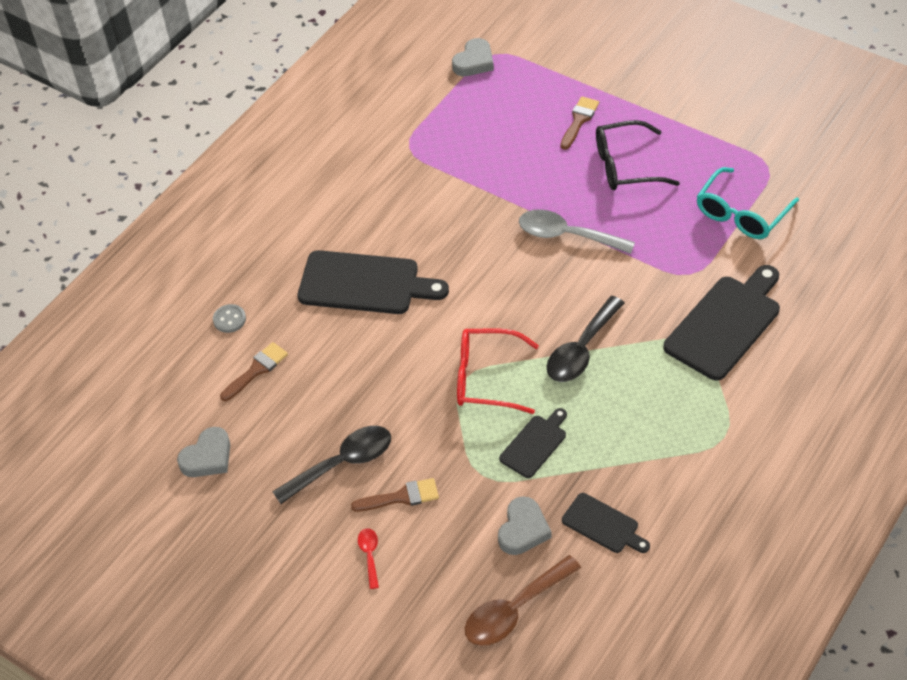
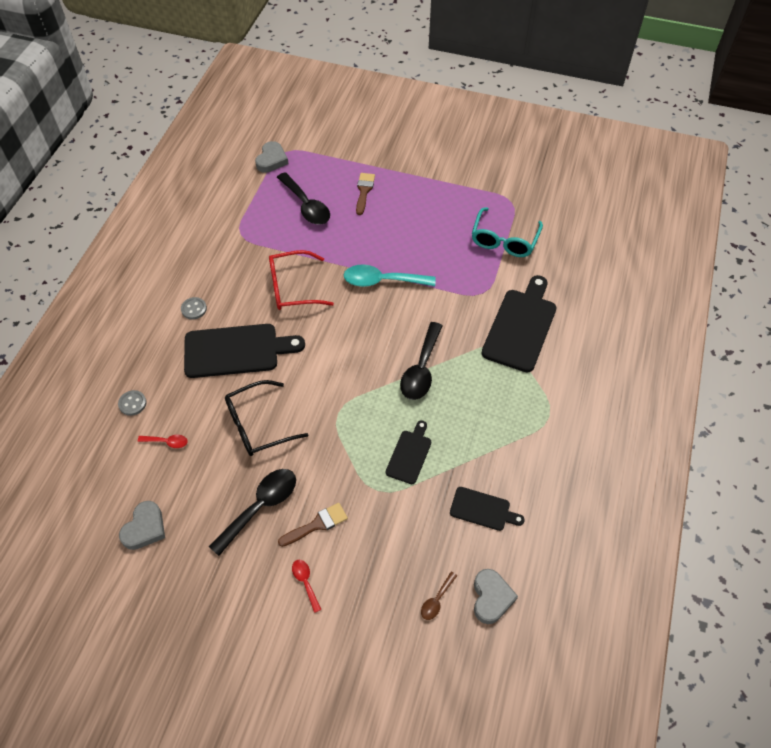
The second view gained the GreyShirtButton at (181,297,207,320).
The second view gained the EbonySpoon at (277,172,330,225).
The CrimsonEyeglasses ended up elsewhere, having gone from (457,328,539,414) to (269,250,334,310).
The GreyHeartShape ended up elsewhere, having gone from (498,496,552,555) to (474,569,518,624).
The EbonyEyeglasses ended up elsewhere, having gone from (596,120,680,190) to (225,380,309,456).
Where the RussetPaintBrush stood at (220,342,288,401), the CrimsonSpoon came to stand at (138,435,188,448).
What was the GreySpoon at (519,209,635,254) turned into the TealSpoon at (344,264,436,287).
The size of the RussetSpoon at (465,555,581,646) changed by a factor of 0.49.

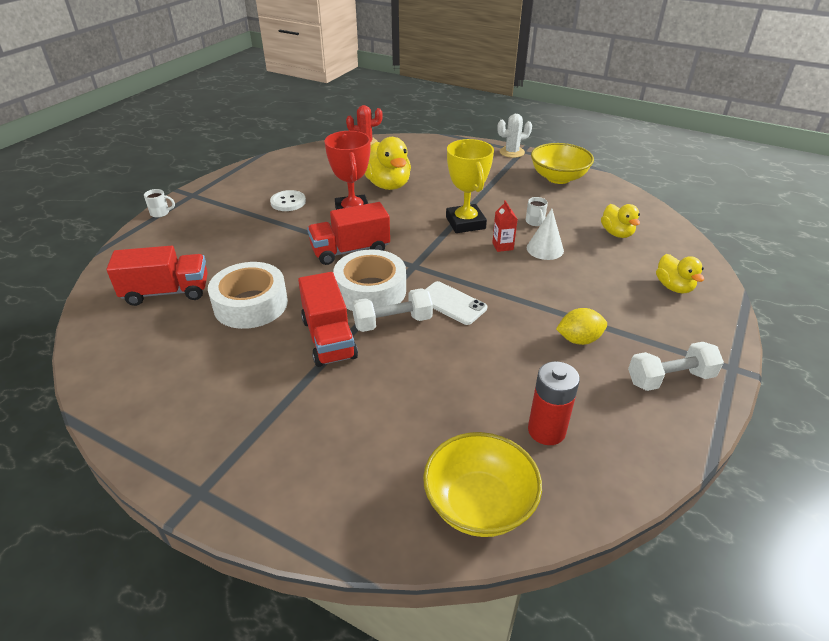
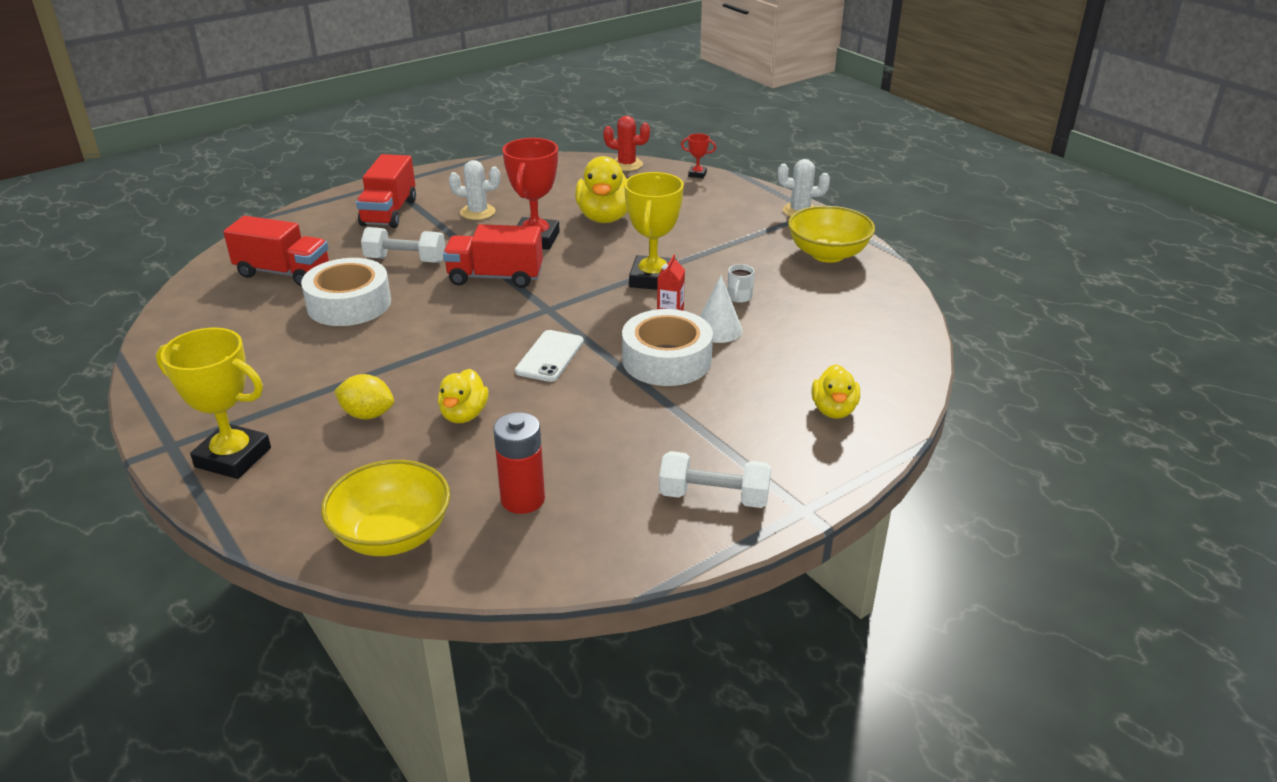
The second view lost the PureWhiteCoffeeMug at (144,189,175,218).
The second view gained the GoldenPrizeCup at (156,328,271,479).
The second view gained the CrimsonPrizeCup at (681,133,716,178).
The CrimsonLorry ended up elsewhere, having gone from (298,272,358,367) to (356,154,416,228).
The PureWhiteStickyTape ended up elsewhere, having gone from (333,249,406,311) to (622,309,713,386).
The PureWhiteFreeWeight ended up elsewhere, having gone from (352,288,433,332) to (361,227,445,263).
The GoldenLemon ended up elsewhere, having gone from (556,308,607,345) to (334,374,394,419).
The GoldenToyDuck ended up elsewhere, having gone from (601,204,640,238) to (438,369,489,423).
Where the PureWhiteShirtButton stood at (270,190,306,211), the PureWhiteSaguaroCactus came to stand at (449,160,500,220).
The PureWhiteMobilePhone at (425,281,487,325) ended up facing another way, 45 degrees clockwise from before.

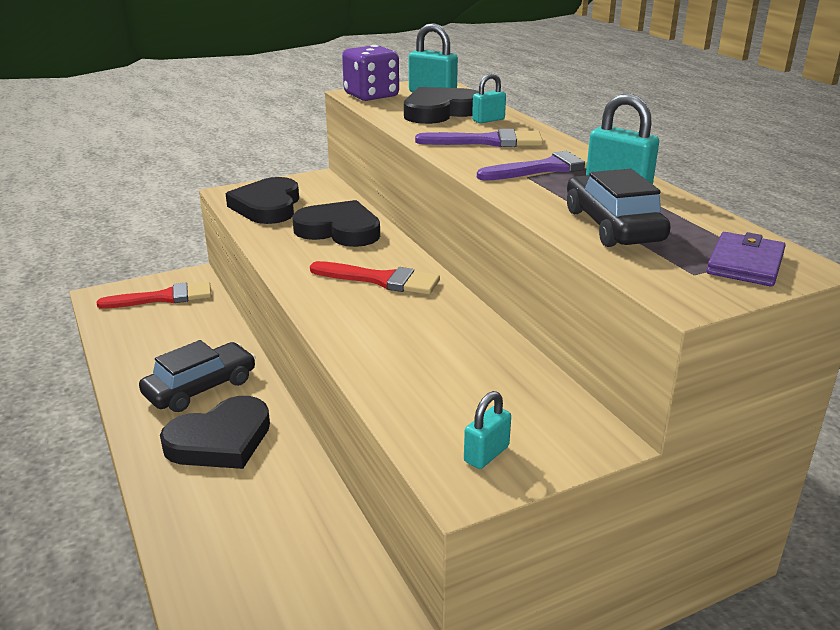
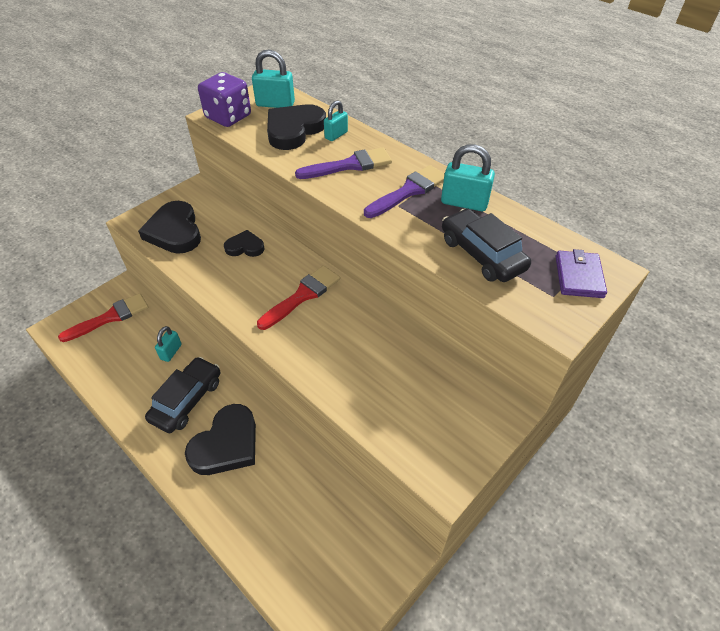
The TealSmallLock ended up elsewhere, having gone from (464,391,511,469) to (155,326,182,362).
The CrimsonPaintBrush at (310,261,440,295) ended up facing another way, 45 degrees counterclockwise from before.
The size of the EbonyHeartShape at (292,200,380,247) changed by a factor of 0.57.

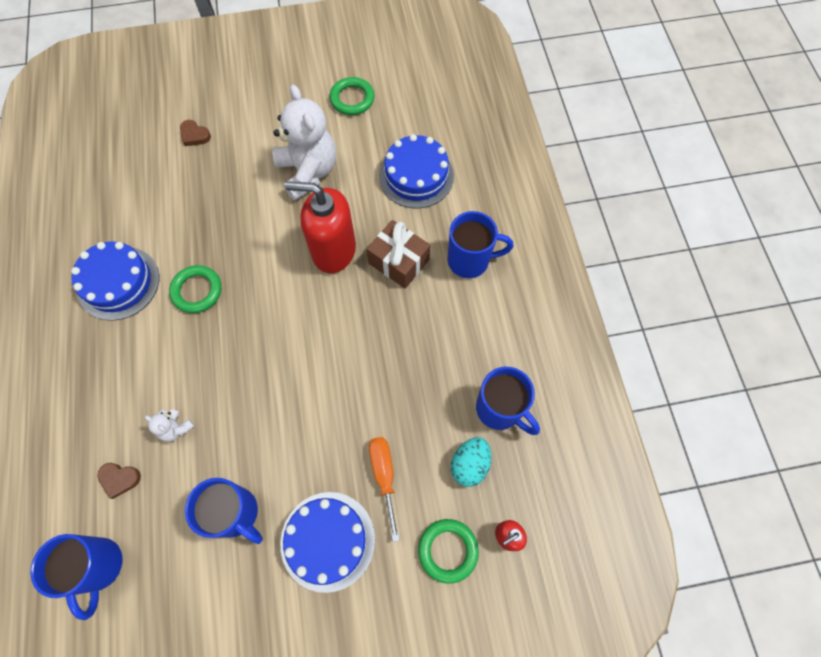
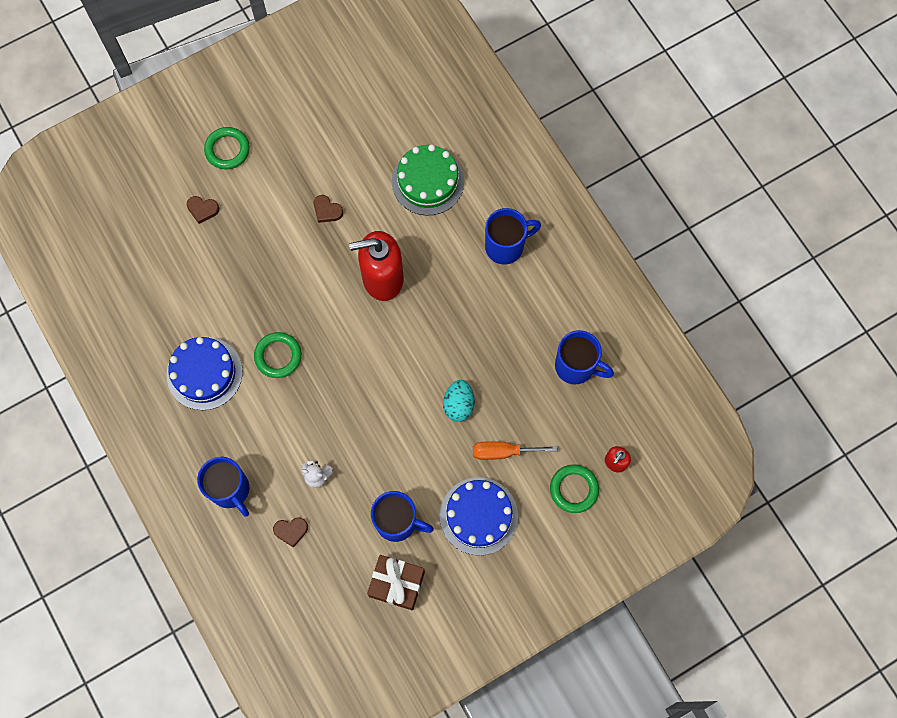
The RoyalBlueCoffeeMug ended up elsewhere, having gone from (30,534,122,620) to (197,457,249,517).
The EmeraldTorus ended up elsewhere, having gone from (330,77,374,115) to (204,127,250,169).
The RussetPresent ended up elsewhere, having gone from (367,220,430,288) to (367,555,425,610).
The TealEgg ended up elsewhere, having gone from (451,437,491,487) to (443,380,475,422).
Where the PureWhiteTeddyBear stood at (272,85,336,201), the RussetHeartShape came to stand at (314,195,343,223).
What was the RoyalBlueGateau at (379,134,454,209) turned into the EmeraldGateau at (392,144,464,216).
The OrangeFlatScrewdriver at (369,437,400,542) ended up facing another way, 60 degrees counterclockwise from before.

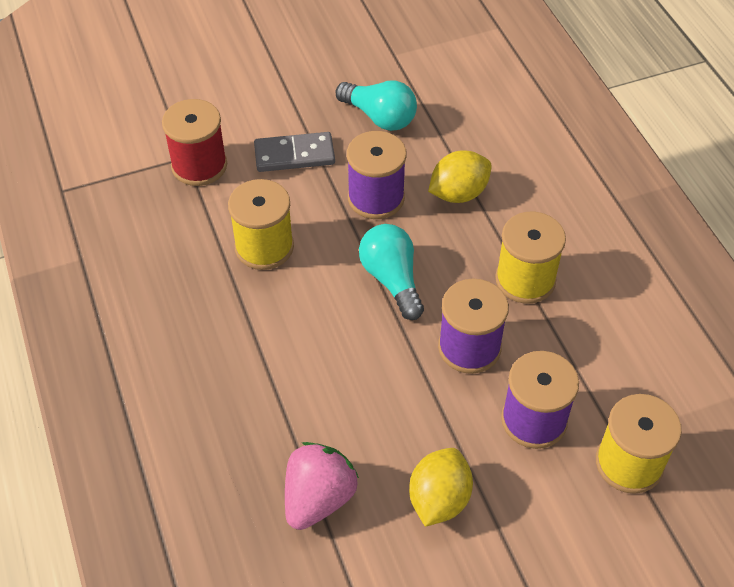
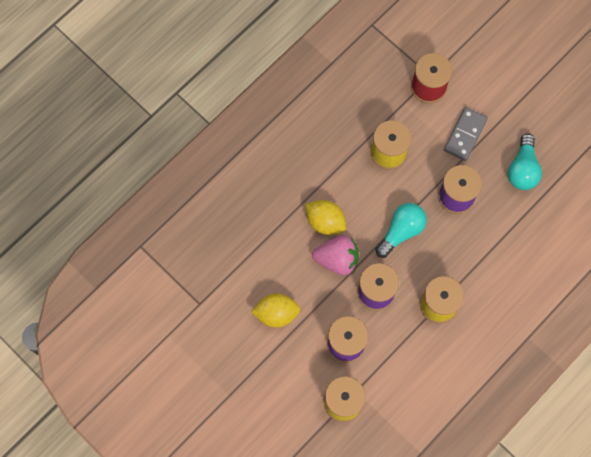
The RosyBerry ended up elsewhere, having gone from (285,442,359,530) to (312,235,359,275).
The GoldenLemon ended up elsewhere, having gone from (428,150,492,203) to (305,200,346,235).
The GreyDominoTile at (254,132,335,172) ended up facing another way, 60 degrees clockwise from before.

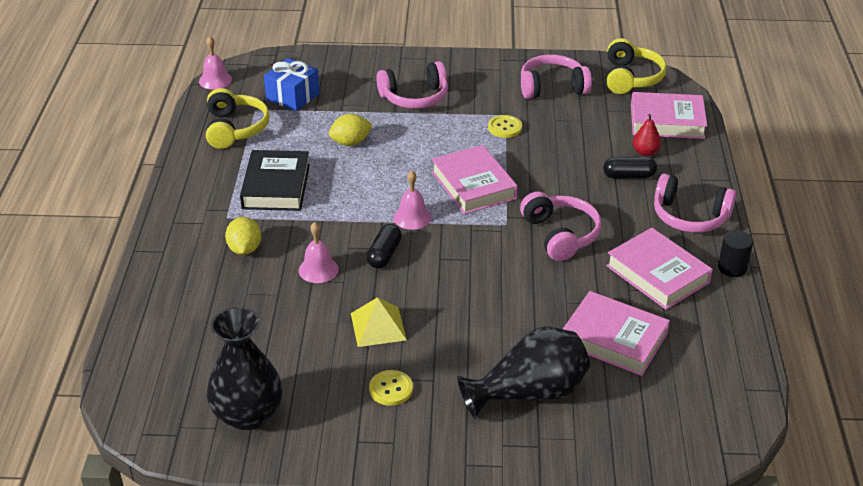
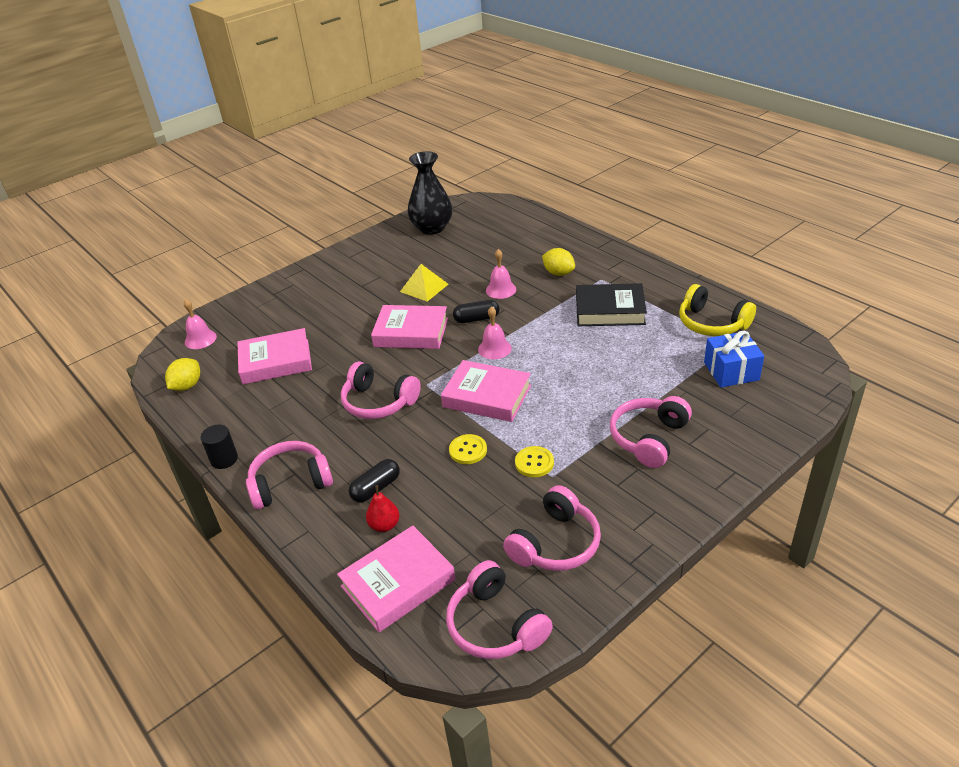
The second view lost the EbonyVase at (457,326,590,419).
The RosySchoolBell ended up elsewhere, having gone from (199,36,232,89) to (184,299,217,349).
The GoldenLemon ended up elsewhere, having gone from (329,114,373,146) to (165,358,200,391).
The GoldenShirtButton ended up elsewhere, having gone from (369,370,413,406) to (449,434,487,464).
The RosyBook ended up elsewhere, having gone from (606,228,713,310) to (371,305,448,349).
What was the GoldenOverEarHeadphones at (606,38,667,94) turned into the RosyOverEarHeadphones at (446,560,553,659).
The EbonyBook at (240,150,310,211) ended up facing another way, 45 degrees counterclockwise from before.
The EbonyCapsule at (367,224,402,269) ended up facing another way, 75 degrees counterclockwise from before.

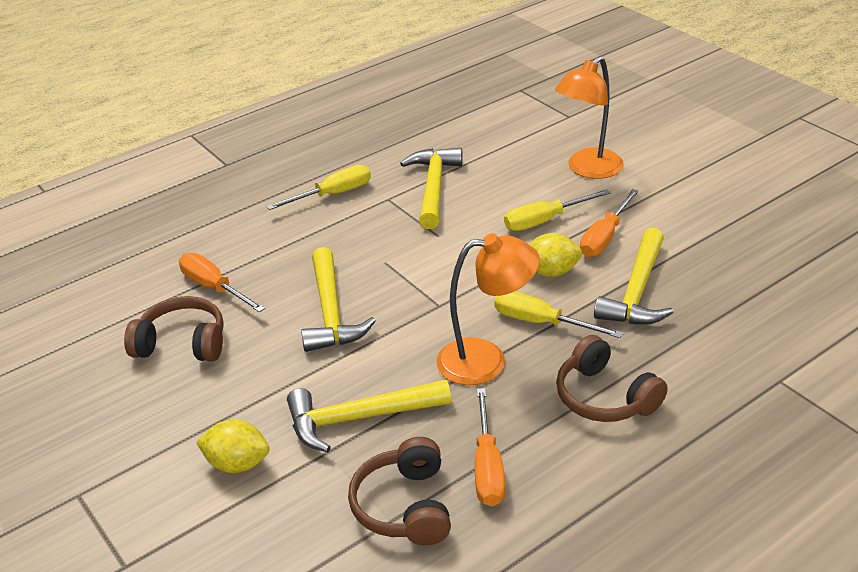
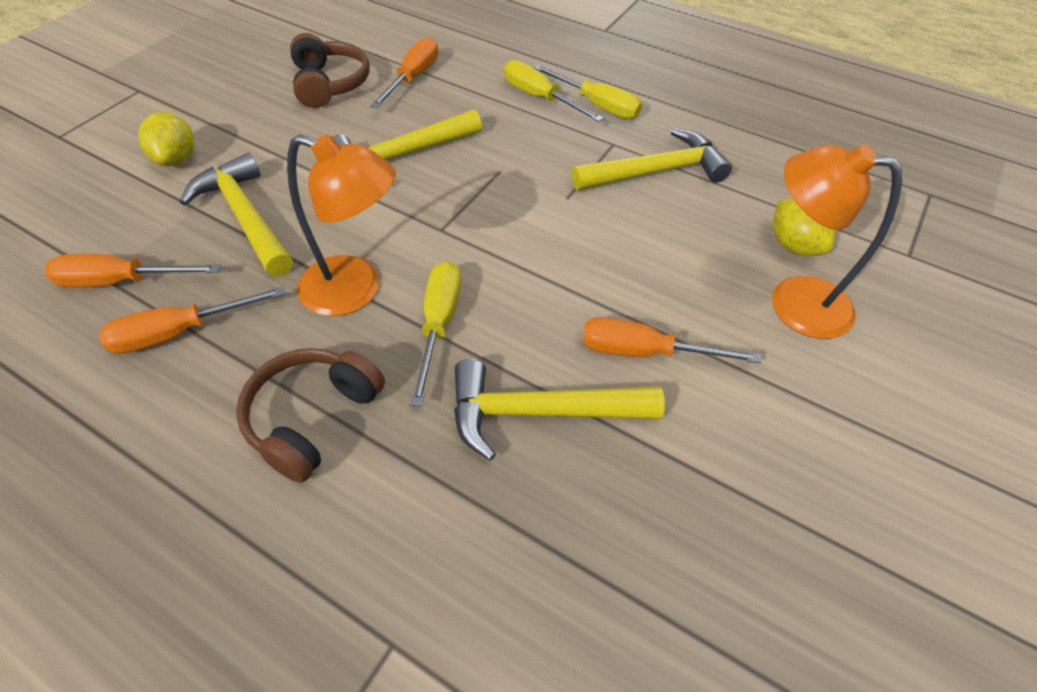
The GoldenFlatScrewdriver ended up elsewhere, having gone from (504,189,611,231) to (504,60,604,122).
The GoldenLemon ended up elsewhere, having gone from (529,233,582,277) to (773,198,836,256).
Where the RussetOverEarHeadphones stood at (348,437,451,545), the OrangeFlatScrewdriver came to stand at (45,254,221,288).
The OrangeReadingLamp at (437,233,540,385) ended up facing another way, 45 degrees counterclockwise from before.

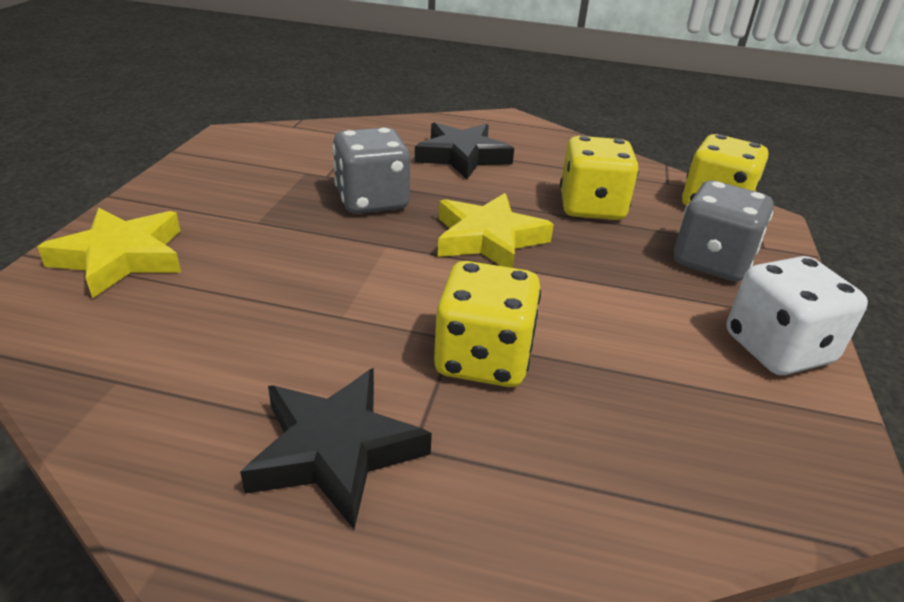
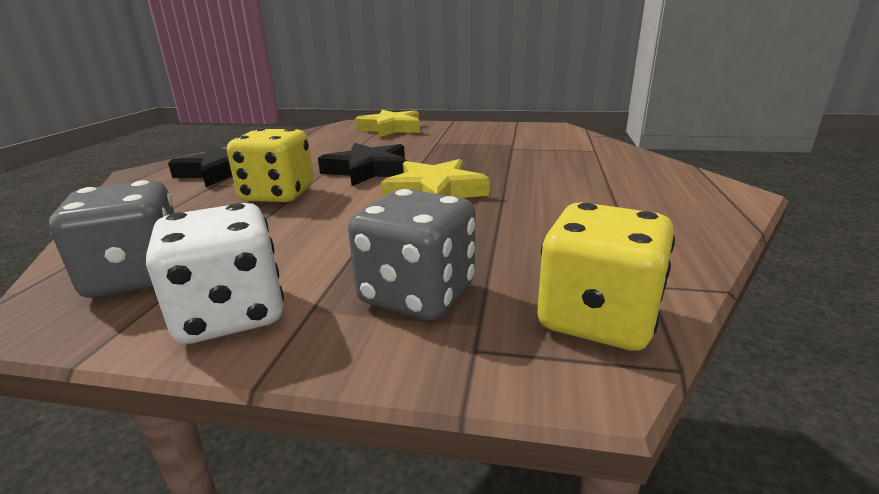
The second view lost the GoldenGameDie at (560,136,639,220).
The GreyGameDie ended up elsewhere, having gone from (333,127,410,214) to (49,180,174,298).
The EbonyFivePointedStar ended up elsewhere, having gone from (415,122,514,179) to (318,143,407,186).

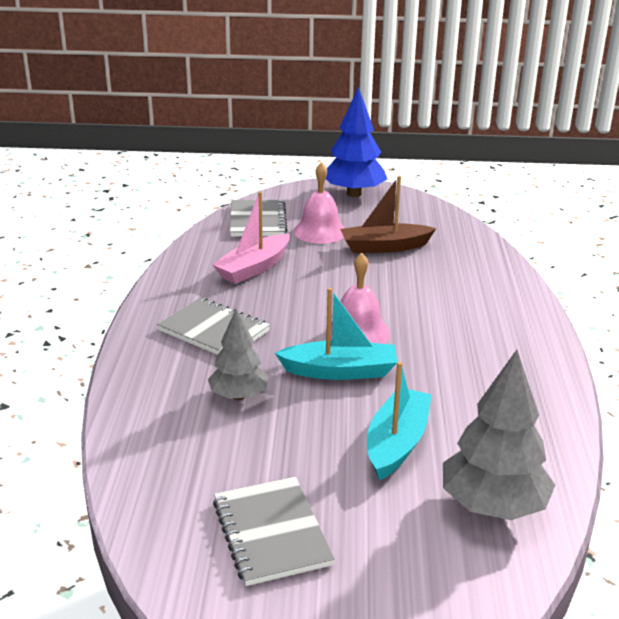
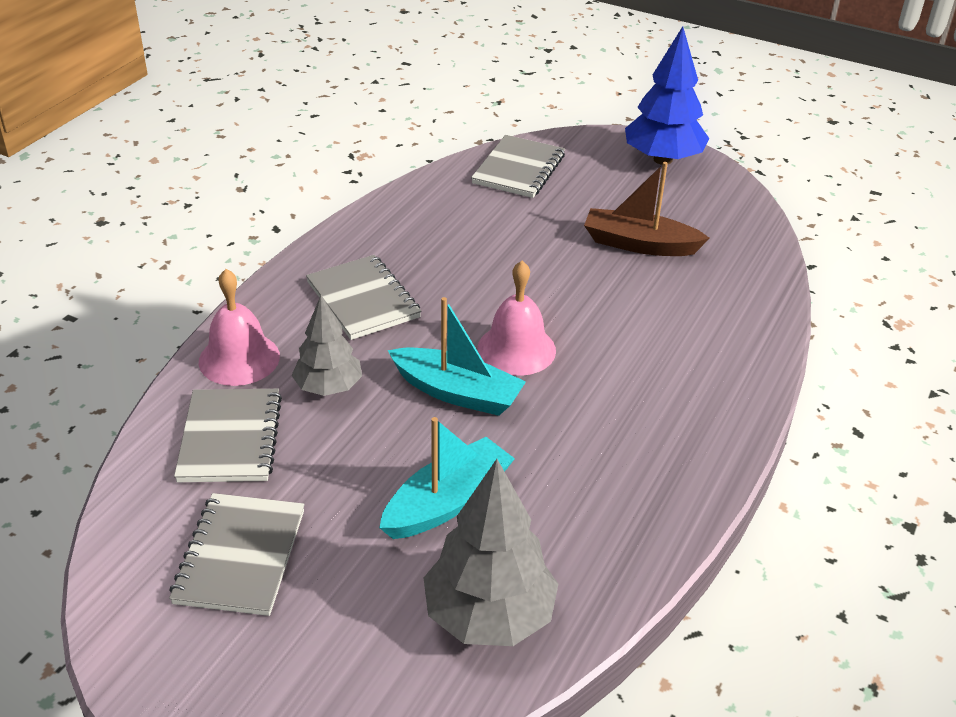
The second view lost the RosyToyBoat at (212,191,290,284).
The second view gained the GreyNotepad at (174,389,282,482).
The RosySchoolBell ended up elsewhere, having gone from (294,162,345,244) to (198,269,280,386).

